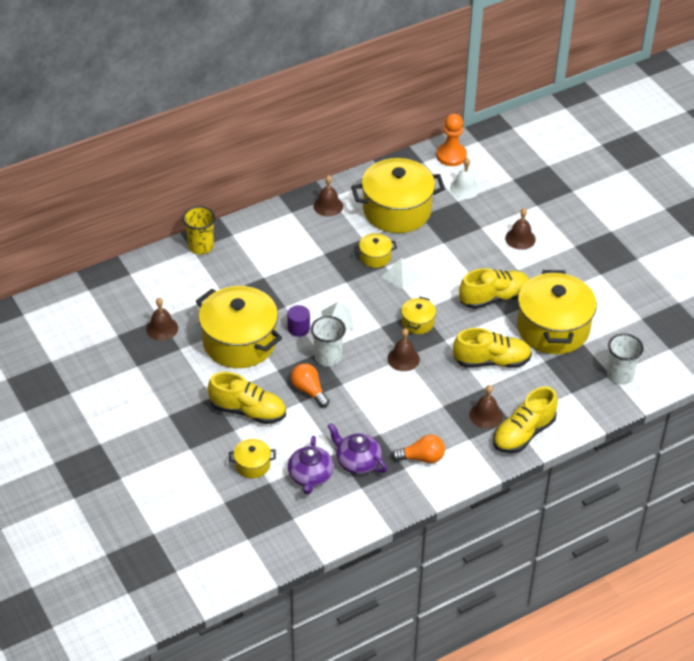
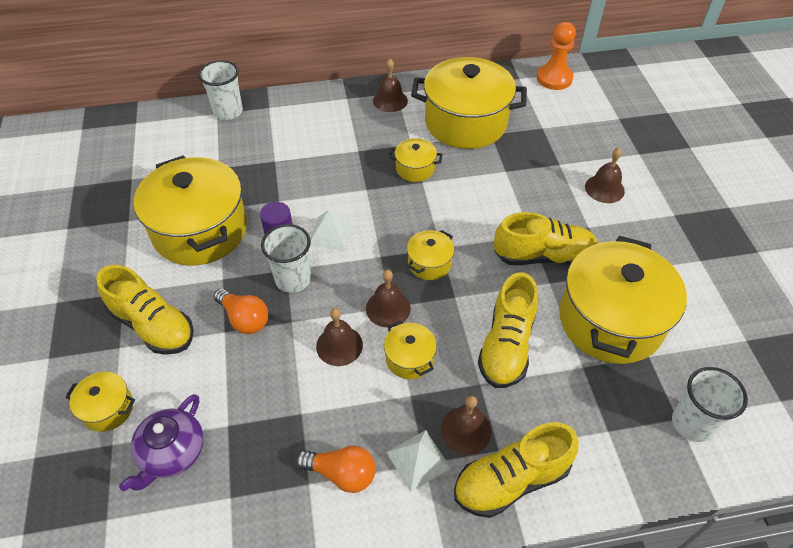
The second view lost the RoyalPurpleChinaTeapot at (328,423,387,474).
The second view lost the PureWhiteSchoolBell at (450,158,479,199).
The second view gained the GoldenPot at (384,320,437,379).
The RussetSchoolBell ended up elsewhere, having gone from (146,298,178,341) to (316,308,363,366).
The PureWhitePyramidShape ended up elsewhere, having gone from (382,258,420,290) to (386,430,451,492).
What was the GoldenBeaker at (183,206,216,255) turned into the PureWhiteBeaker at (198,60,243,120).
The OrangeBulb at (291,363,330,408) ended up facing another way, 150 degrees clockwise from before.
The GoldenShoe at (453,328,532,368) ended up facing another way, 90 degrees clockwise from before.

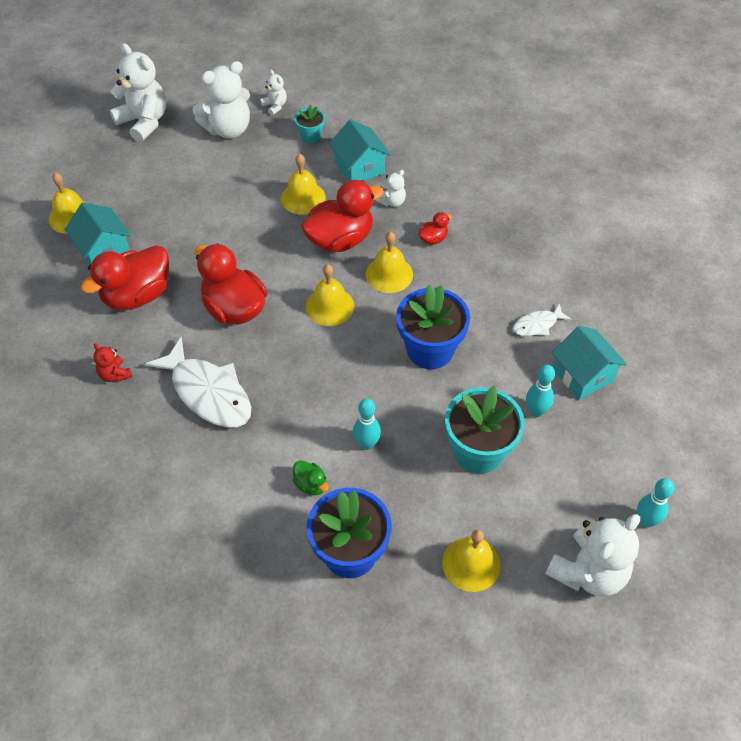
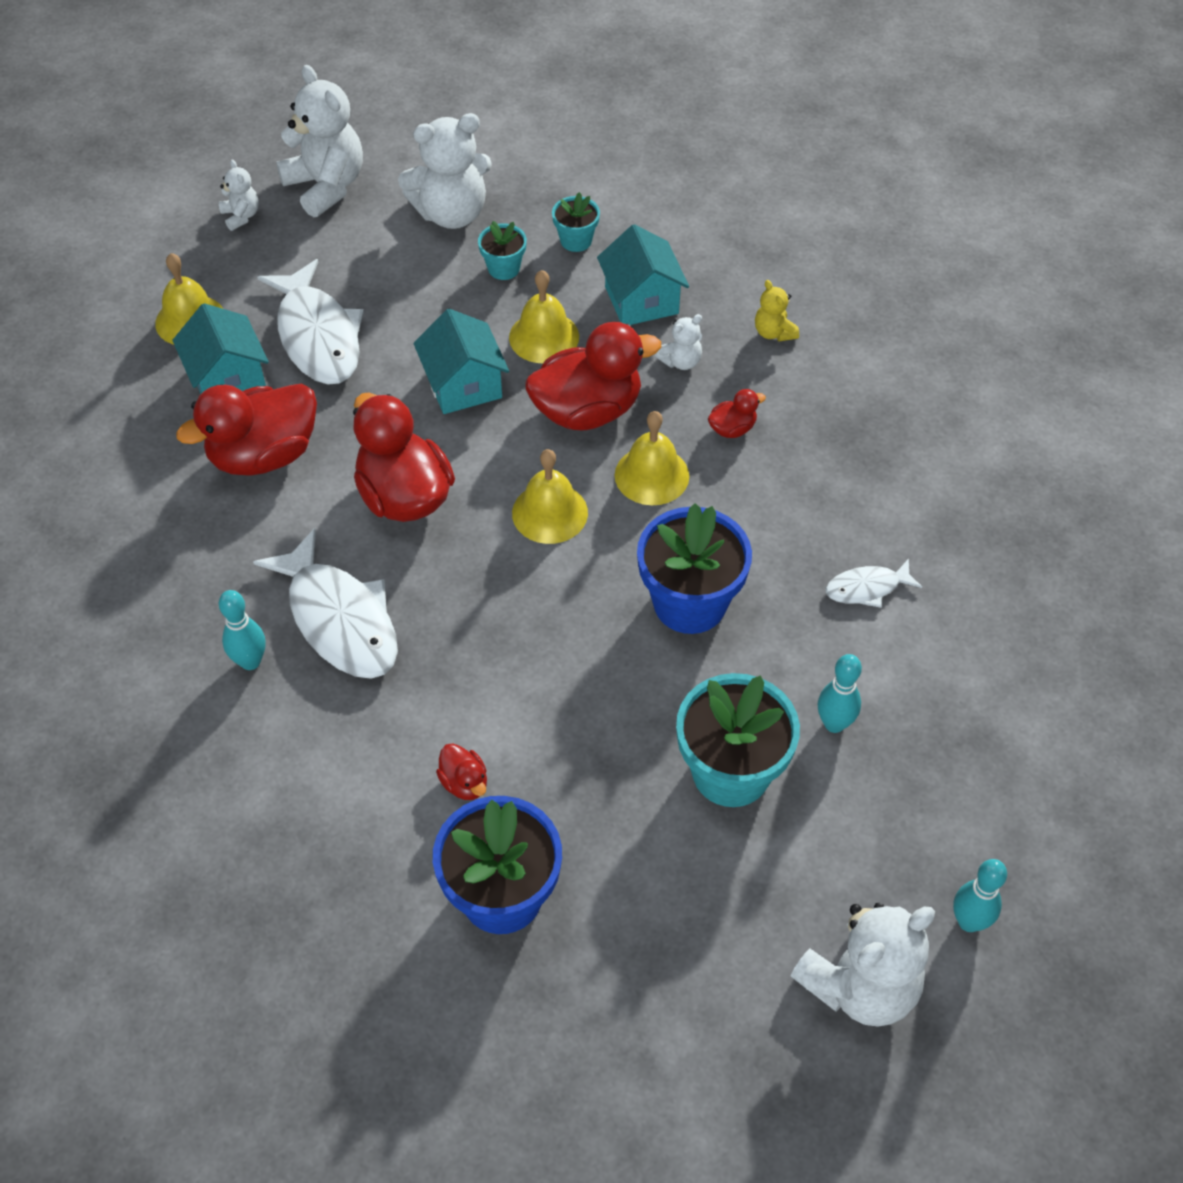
The second view lost the CrimsonTeddyBear at (93,343,133,382).
The second view lost the GoldenSchoolBell at (442,530,501,592).
The second view gained the PureWhiteFishFigure at (257,259,364,385).
The second view gained the TealPottedPlant at (478,221,527,280).
The second view gained the GoldenTeddyBear at (755,280,799,342).
The PureWhiteTeddyBear ended up elsewhere, having gone from (260,70,287,115) to (219,159,259,231).
The TealSkittle ended up elsewhere, having gone from (353,398,381,450) to (219,590,266,670).
The TealHouse ended up elsewhere, having gone from (552,326,627,400) to (413,309,509,414).
What was the EmeraldToyDuck at (293,460,329,495) turned into the CrimsonToyDuck at (436,743,487,800).

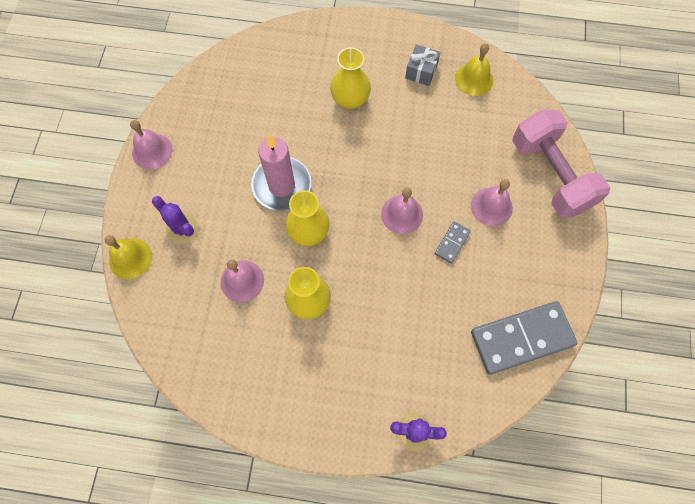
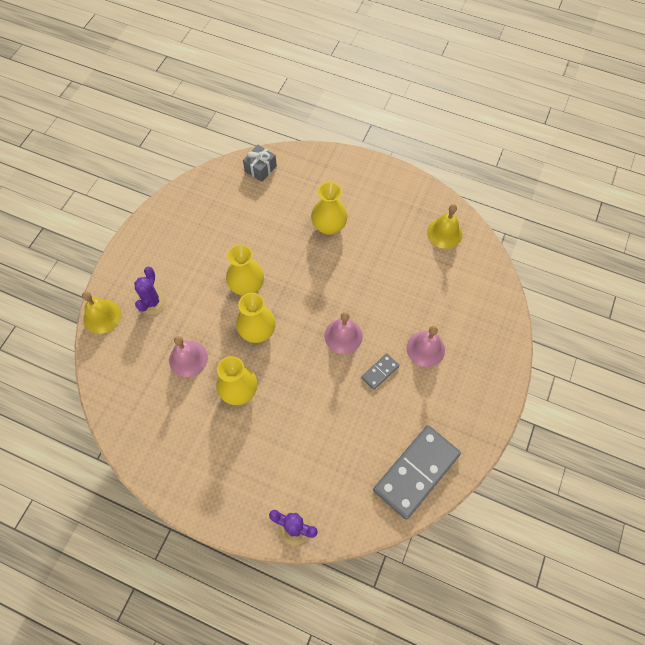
The second view lost the RosySchoolBell at (130,120,172,169).
The second view lost the RosyFreeWeight at (512,109,610,218).
The GreyPresent ended up elsewhere, having gone from (405,44,440,86) to (243,145,277,182).
Where the RosyCandle stood at (251,134,311,211), the GoldenVase came to stand at (226,244,264,296).
The RoyalPurpleSaguaroCactus at (152,196,199,244) ended up facing another way, 45 degrees clockwise from before.
The GreyDominoTile at (471,301,577,375) ended up facing another way, 45 degrees counterclockwise from before.

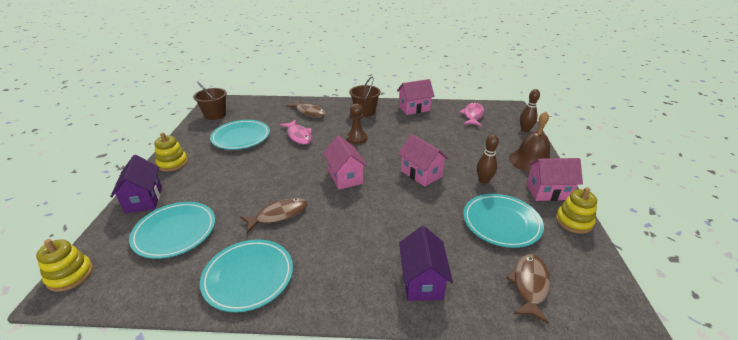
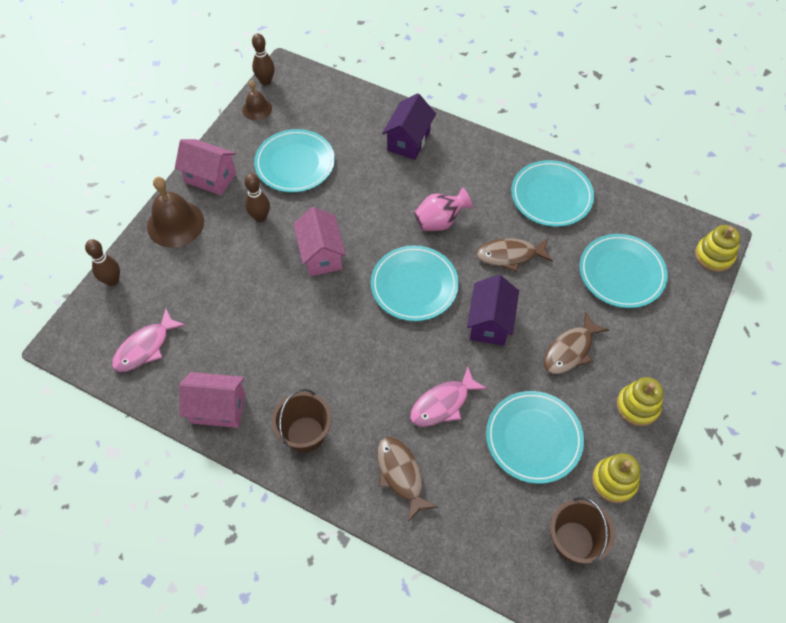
The second view lost the RussetPawn at (346,103,367,144).
The second view gained the RussetSchoolBell at (242,80,272,121).
The second view gained the RussetSkittle at (252,34,275,85).
The second view gained the RosyVase at (414,188,473,231).
The RoyalPurpleHouse ended up elsewhere, having gone from (110,155,162,214) to (467,275,519,346).
The RussetFishFigure ended up elsewhere, having gone from (506,254,550,324) to (543,311,609,374).
The GoldenRingStacker ended up elsewhere, having gone from (556,187,597,234) to (592,453,640,503).
Where the RosyHouse stood at (323,135,367,190), the TealFlatDish came to stand at (371,245,459,321).
The RosyFishFigure at (279,120,312,145) ended up facing another way, 120 degrees counterclockwise from before.

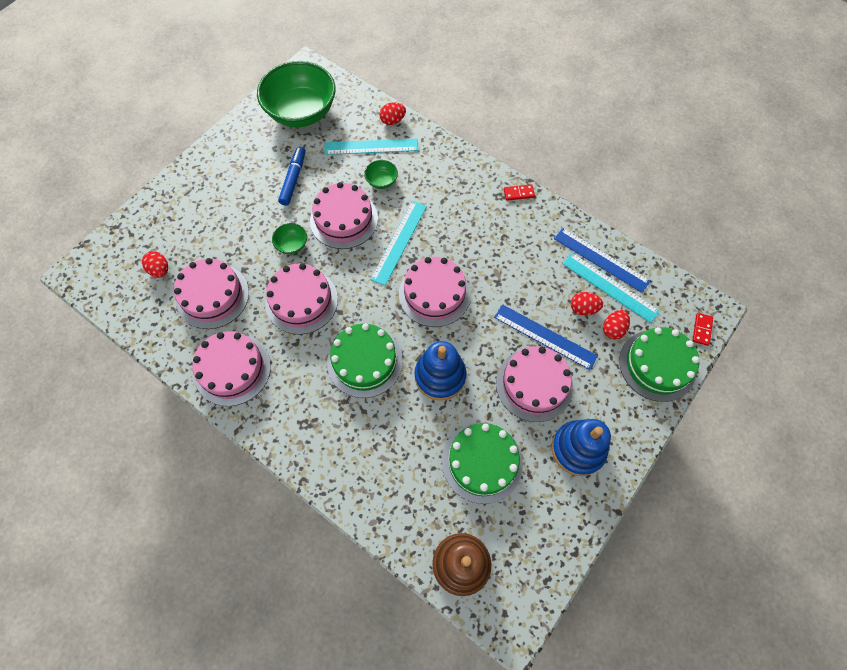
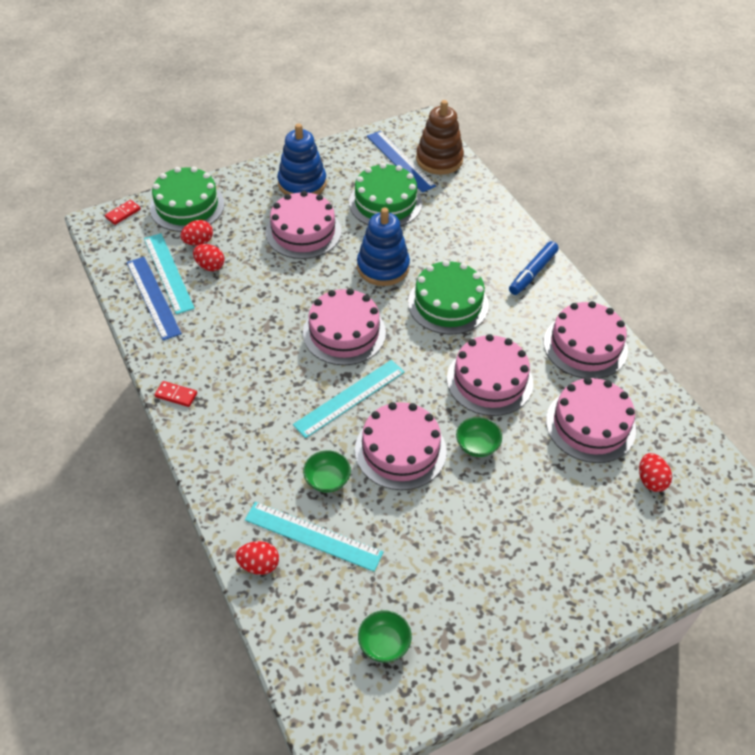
The RoyalBlueMarker ended up elsewhere, having gone from (278,146,306,206) to (509,241,559,295).
The RoyalBlueRuler ended up elsewhere, having gone from (494,304,598,370) to (367,131,436,192).
The size of the EmeraldDeepDish at (257,61,336,127) changed by a factor of 0.41.

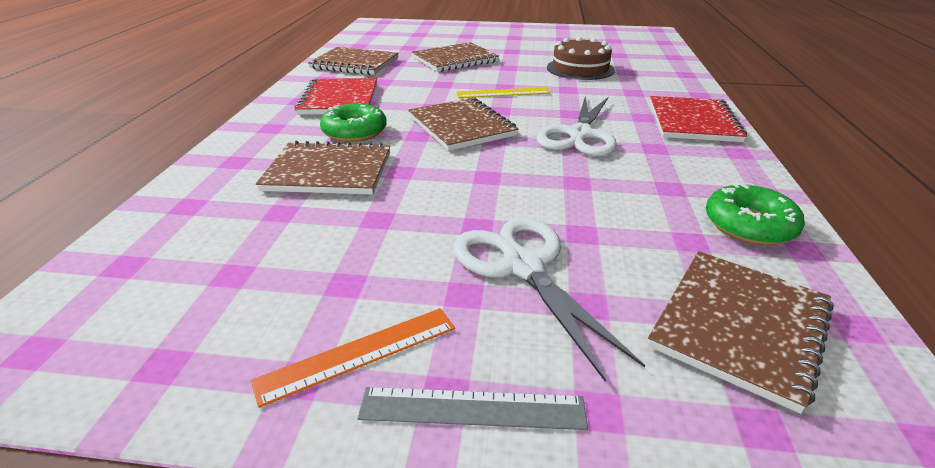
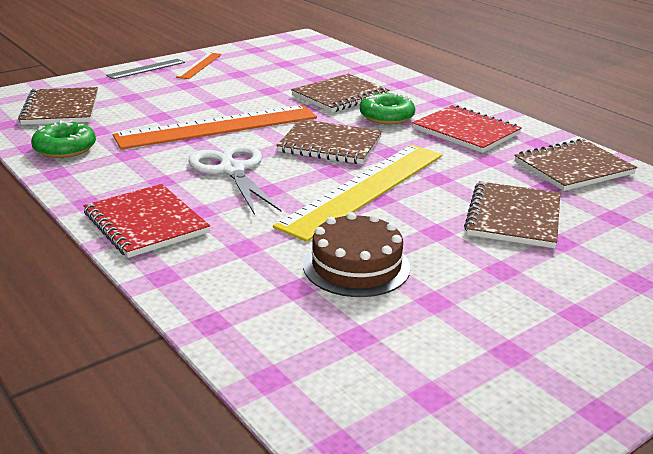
The second view lost the PureWhiteScissors at (453,218,645,382).
The second view gained the OrangeRuler at (113,105,317,149).
The size of the GoldenRuler at (456,87,551,98) changed by a factor of 2.09.

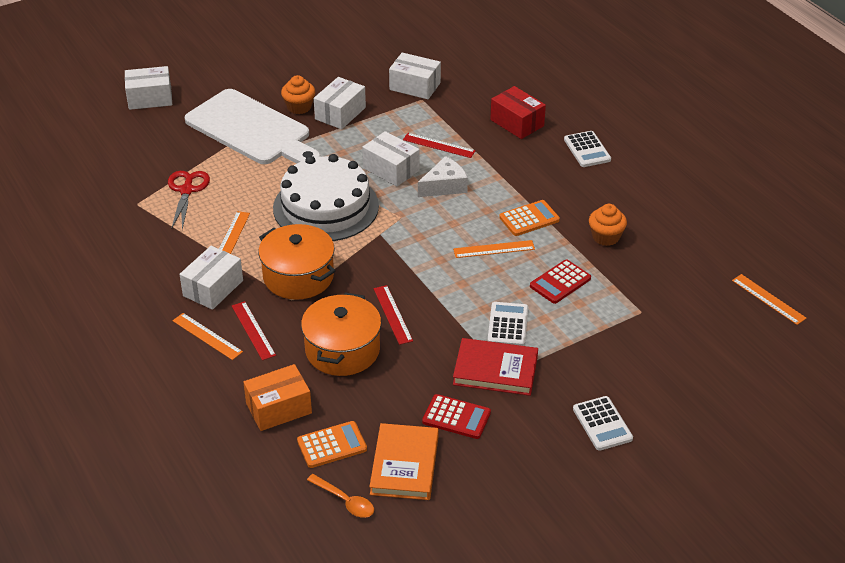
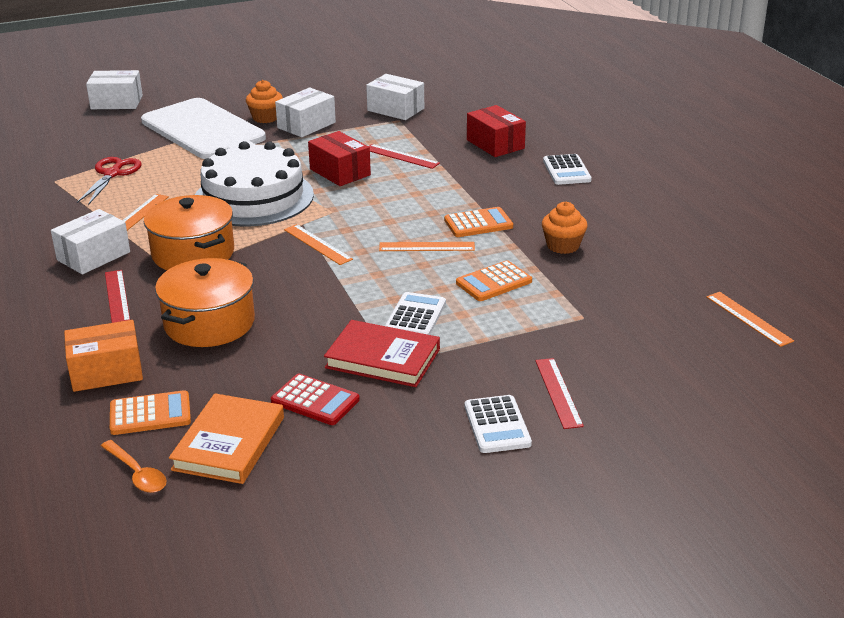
The second view lost the PureWhiteCheese at (418,156,468,197).
The OrangeRuler ended up elsewhere, having gone from (172,313,243,360) to (284,224,353,265).
The CrimsonRuler ended up elsewhere, having gone from (374,285,413,345) to (535,358,584,429).
What was the PureWhiteBox at (362,131,419,187) turned into the CrimsonBox at (308,131,371,186).
What was the CrimsonAddingMachine at (530,259,591,304) turned into the OrangeAddingMachine at (456,260,532,301).

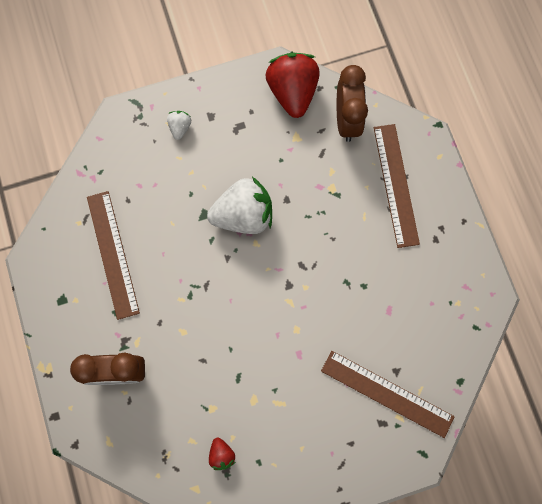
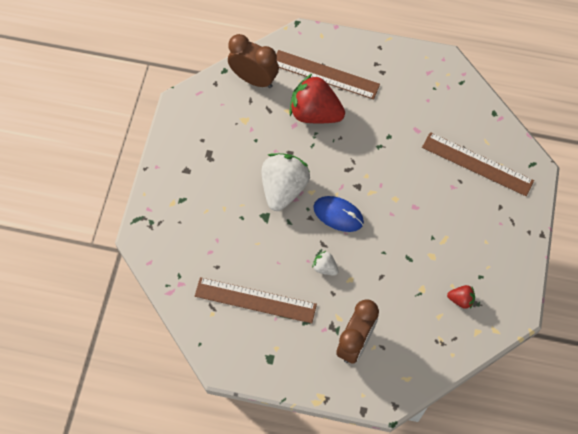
The second view gained the RoyalBluePcMouse at (313,196,364,232).
The PureWhiteBerry ended up elsewhere, having gone from (167,111,191,140) to (312,251,339,275).
The CrimsonBerry ended up elsewhere, having gone from (266,53,320,118) to (290,74,345,124).
The RussetRuler at (321,351,455,438) ended up facing another way, 60 degrees clockwise from before.

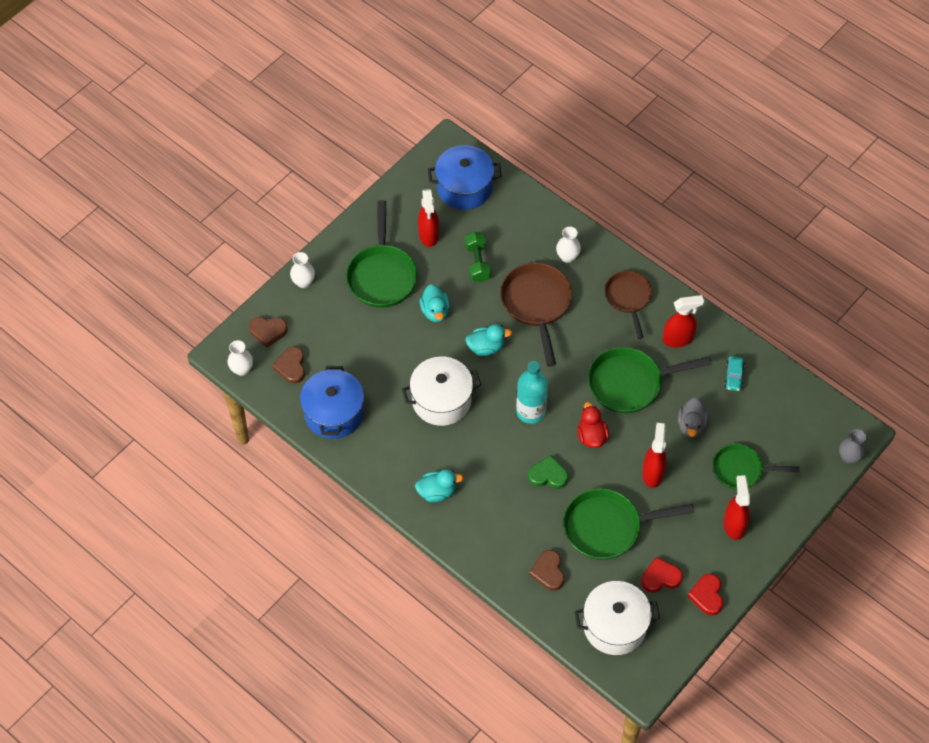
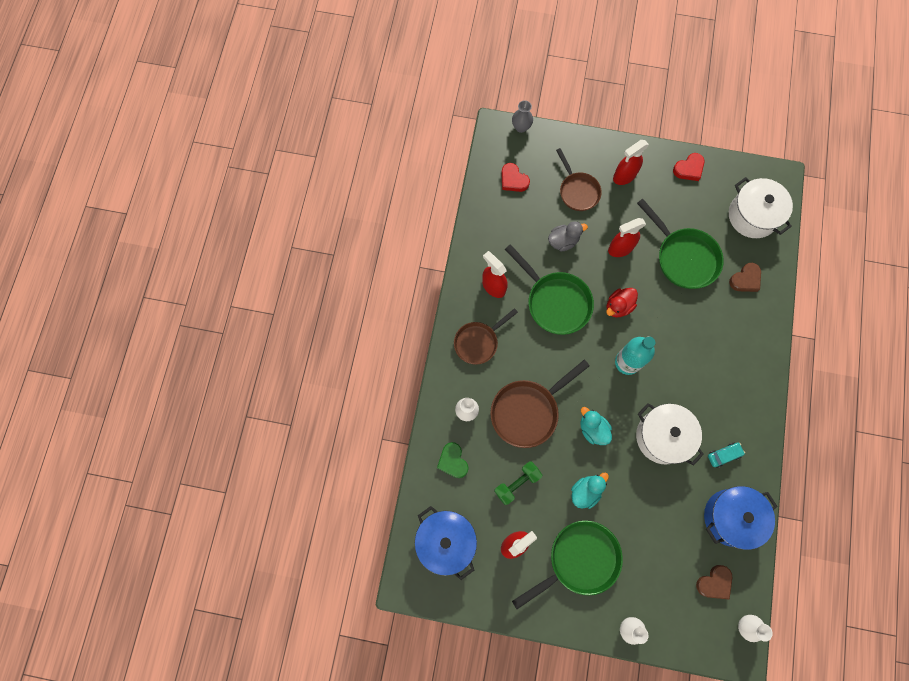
The second view lost the RussetHeartShape at (249,317,288,348).
The second view lost the TealToyDuck at (415,469,463,502).
The EmeraldHeartShape ended up elsewhere, having gone from (528,455,568,489) to (437,442,469,478).
The CrimsonHeartShape ended up elsewhere, having gone from (641,557,683,593) to (501,163,530,192).
The TealAutomobile ended up elsewhere, having gone from (724,356,745,391) to (708,442,745,468).
What was the EmeraldPan at (713,444,799,490) turned into the RussetPan at (556,148,602,211).

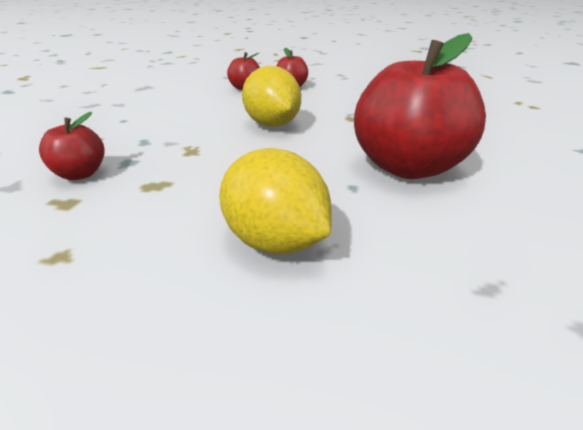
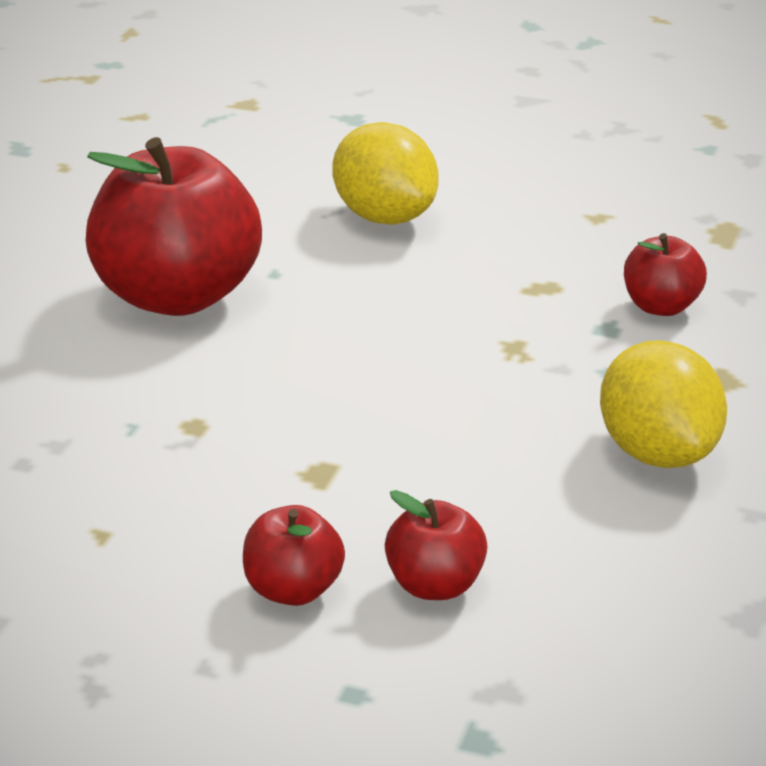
The GoldenLemon ended up elsewhere, having gone from (242,66,301,127) to (600,340,727,468).

